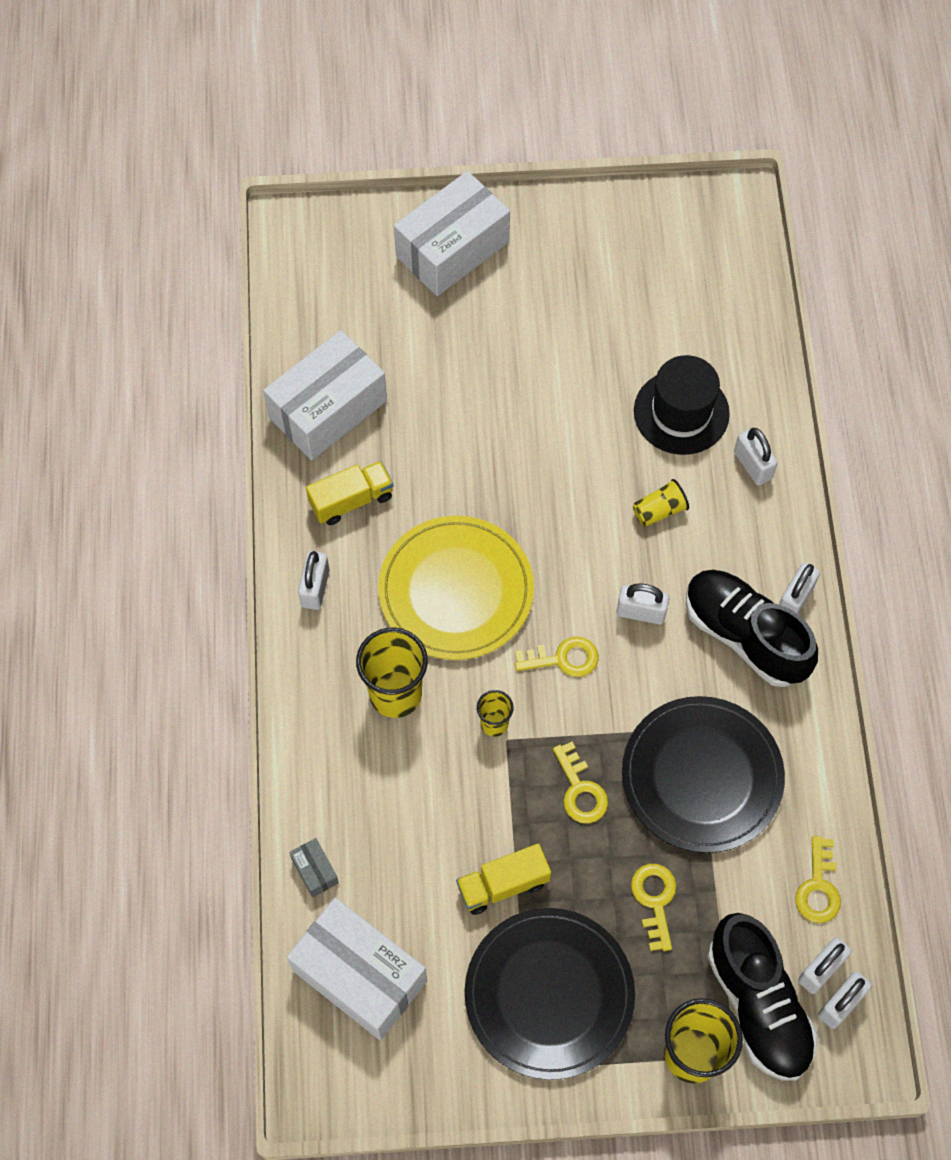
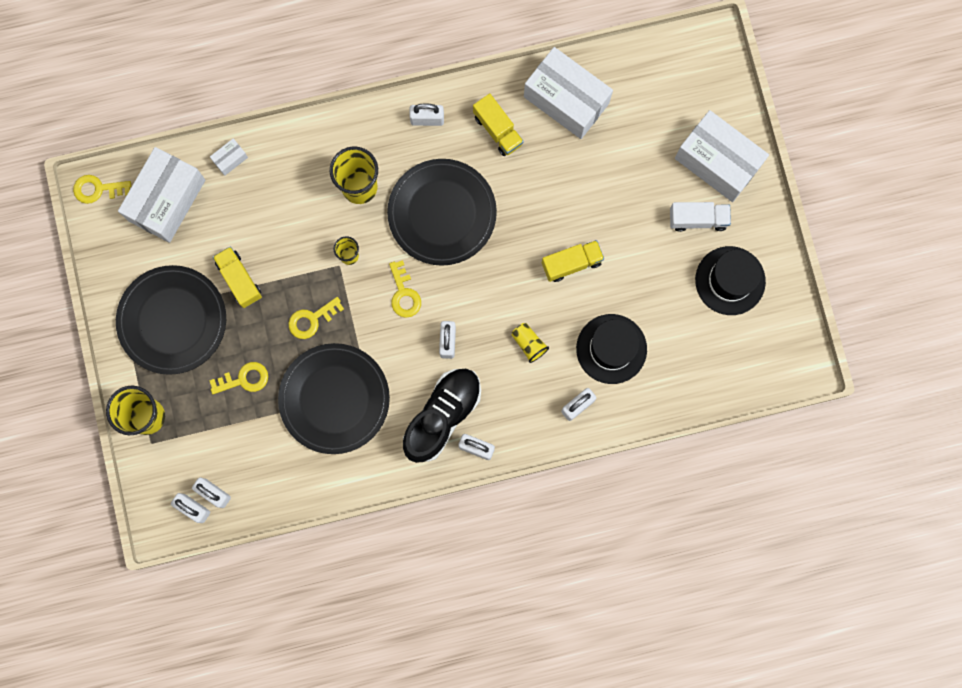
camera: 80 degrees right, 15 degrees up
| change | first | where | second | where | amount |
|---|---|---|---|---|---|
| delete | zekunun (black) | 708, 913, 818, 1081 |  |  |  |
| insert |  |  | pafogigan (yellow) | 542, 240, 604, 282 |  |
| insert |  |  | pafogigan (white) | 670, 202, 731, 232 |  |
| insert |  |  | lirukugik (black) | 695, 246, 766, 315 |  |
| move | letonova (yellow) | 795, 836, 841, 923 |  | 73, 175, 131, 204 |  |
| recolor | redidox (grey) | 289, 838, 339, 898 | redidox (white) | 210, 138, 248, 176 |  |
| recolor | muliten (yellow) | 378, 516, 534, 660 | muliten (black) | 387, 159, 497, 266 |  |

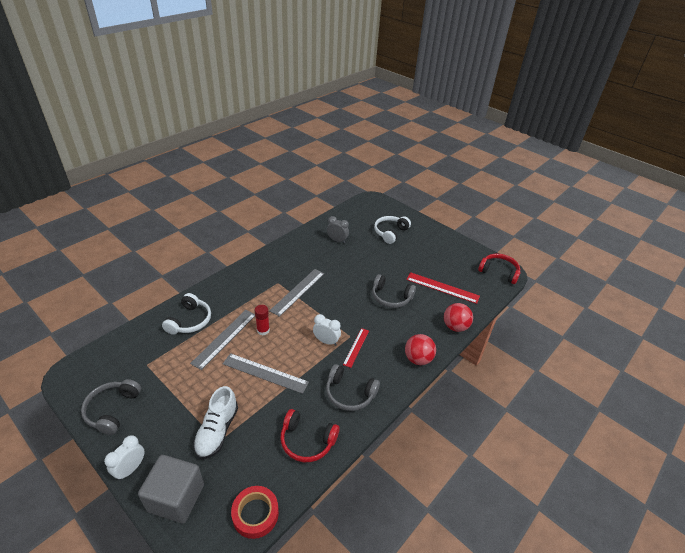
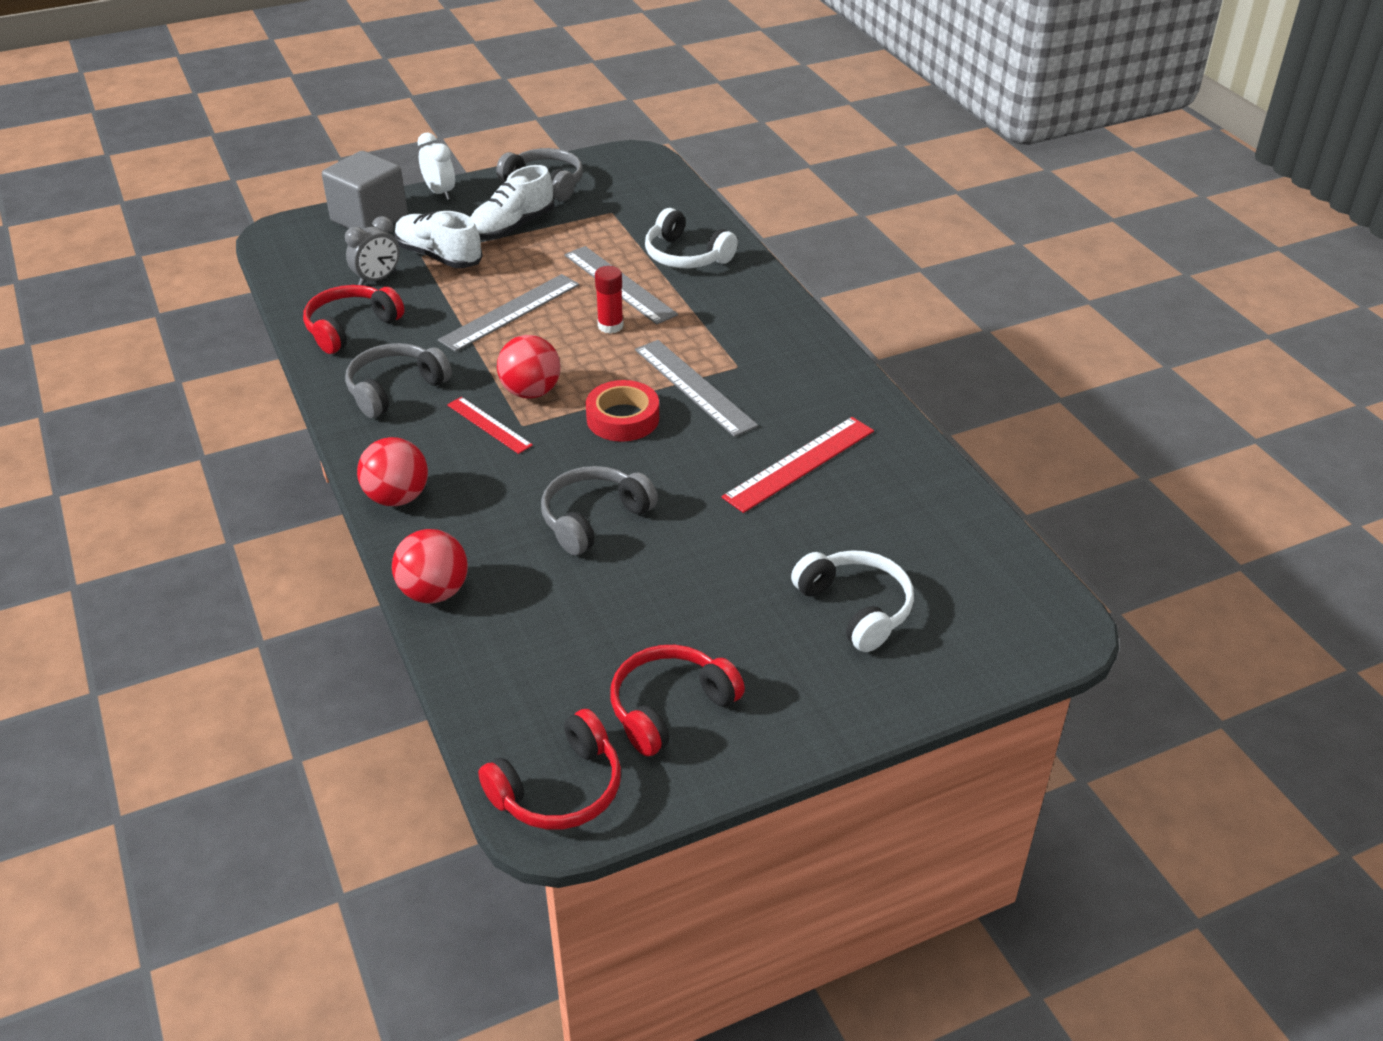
camera: 115 degrees right, 0 degrees up
| change | first | where | second | where | amount |
|---|---|---|---|---|---|
| insert |  |  | zekunun (white) | 470, 165, 555, 240 |  |
| insert |  |  | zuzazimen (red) | 610, 645, 745, 756 |  |
| move | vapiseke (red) | 231, 486, 279, 539 |  | 586, 380, 659, 442 |  |
| move | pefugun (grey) | 327, 216, 349, 243 |  | 345, 216, 400, 285 |  |
| move | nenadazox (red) | 406, 272, 480, 304 |  | 722, 417, 874, 513 |  |
| replace | pefugun (white) | 313, 314, 341, 346 | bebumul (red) | 497, 335, 561, 399 |  |

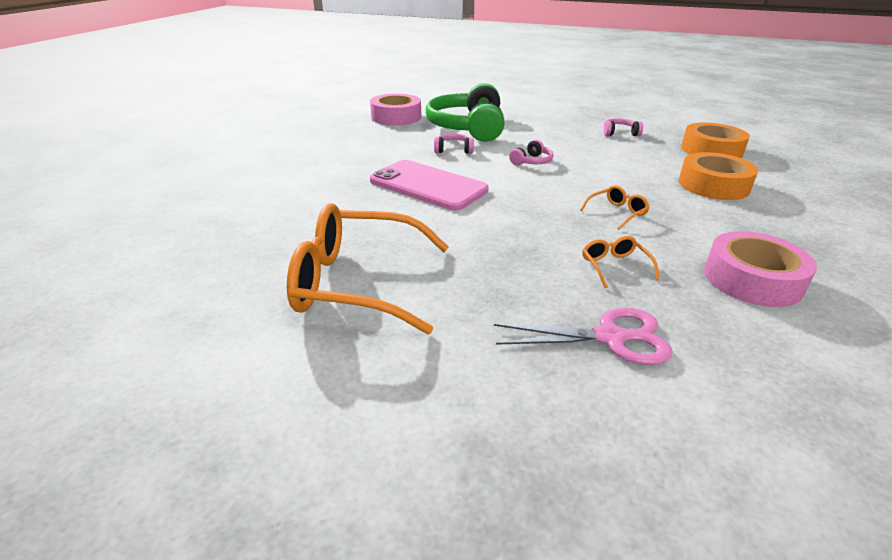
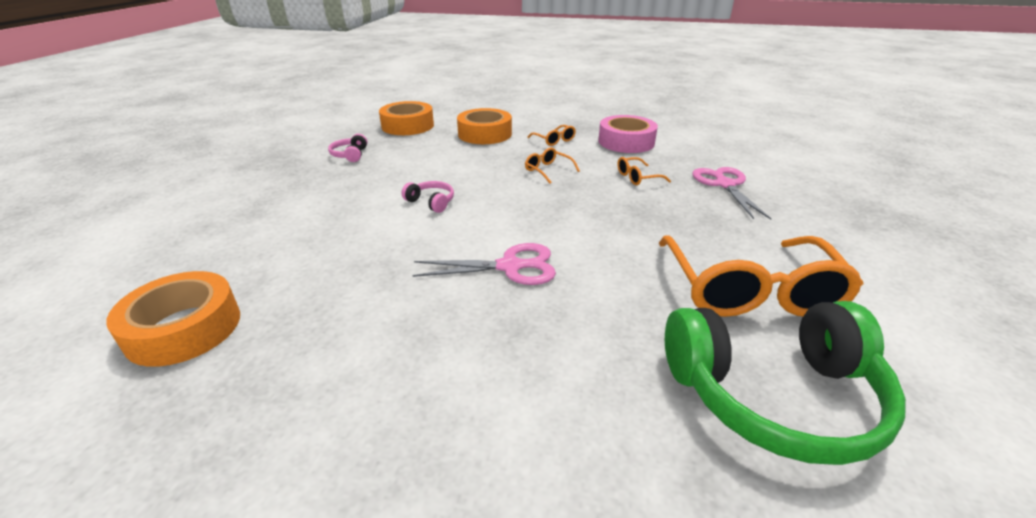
camera: 95 degrees left, 0 degrees up
| change | first | where | second | where | amount |
|---|---|---|---|---|---|
| delete | zuzazimen (pink) | 434, 134, 474, 154 |  |  |  |
| insert |  |  | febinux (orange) | 527, 125, 576, 146 |  |
| move | zuzazimen (green) | 426, 83, 505, 142 |  | 665, 301, 906, 465 |  |
| replace | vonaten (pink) | 370, 160, 489, 210 | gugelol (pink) | 412, 243, 556, 285 |  |
| recolor | vapiseke (pink) | 370, 93, 421, 125 | vapiseke (orange) | 106, 271, 240, 367 |  |

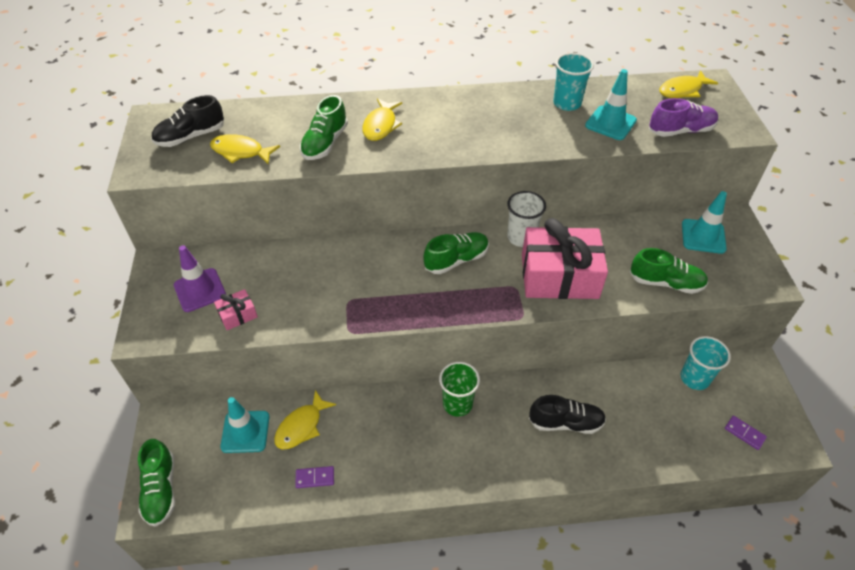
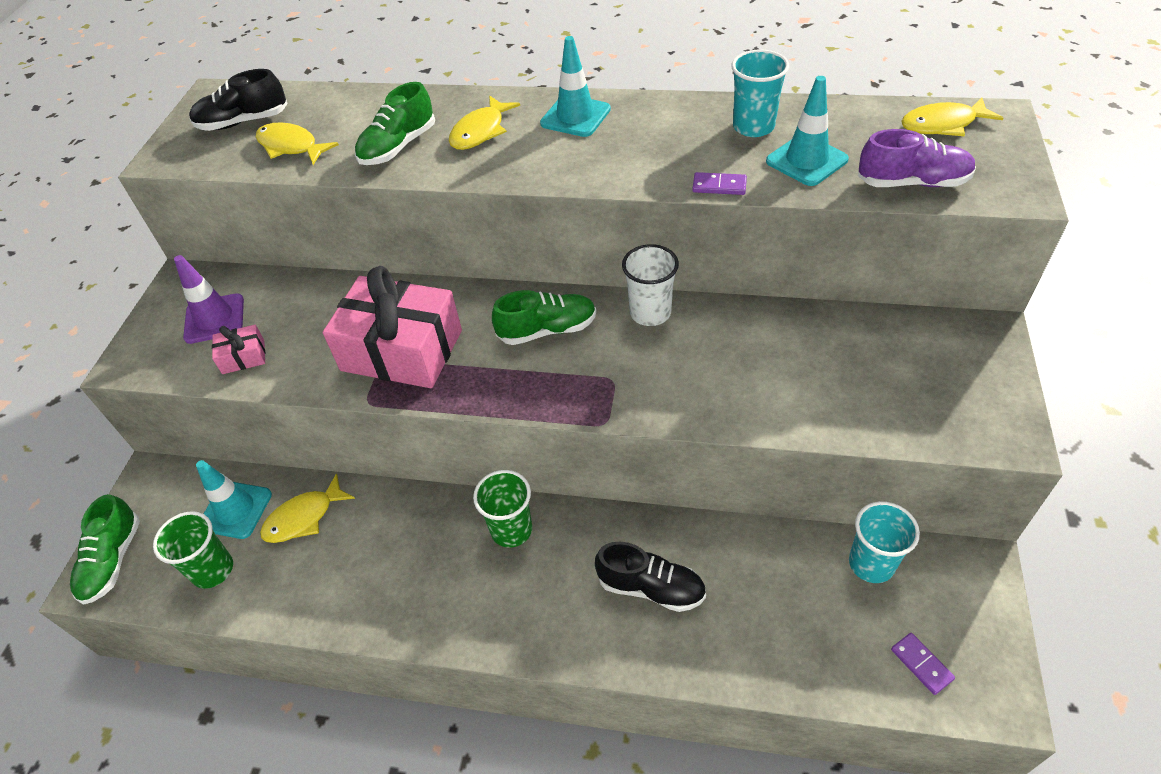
camera: 20 degrees right, 0 degrees up
| change | first | where | second | where | amount |
|---|---|---|---|---|---|
| delete | zekunun (green) | 630, 248, 708, 294 |  |  |  |
| insert |  |  | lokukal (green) | 153, 511, 233, 589 |  |
| move | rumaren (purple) | 295, 466, 334, 488 |  | 692, 172, 747, 195 |  |
| move | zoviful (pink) | 522, 218, 608, 299 |  | 323, 266, 462, 388 |  |
| move | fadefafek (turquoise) | 682, 191, 727, 254 |  | 540, 36, 611, 137 |  |

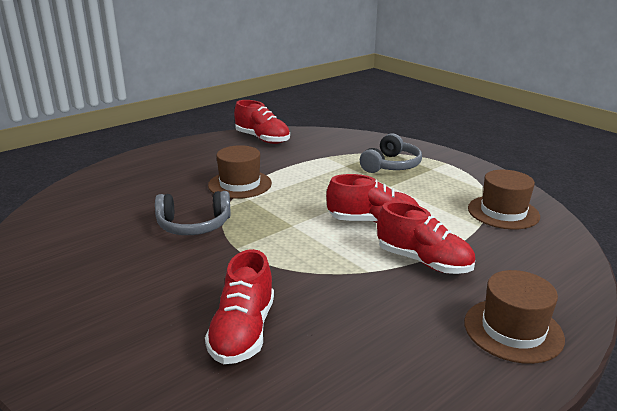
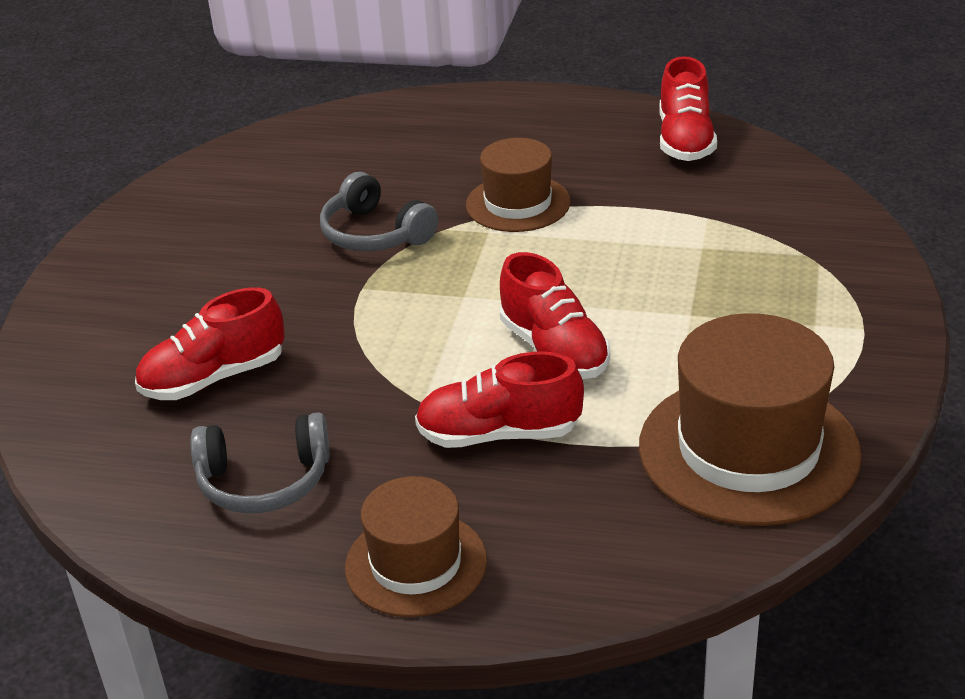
camera: 55 degrees right, 10 degrees up
| change | first | where | second | where | amount |
|---|---|---|---|---|---|
| move | zuzazimen (grey) | 360, 133, 422, 173 |  | 191, 412, 330, 513 |  |
| rotate | zekunun (red) | 377, 201, 475, 274 |  | 415, 351, 584, 448 | 90 degrees clockwise |
| resize | lirukugik (brown) | 468, 170, 540, 229 |  | 639, 313, 862, 526 | x1.65 |

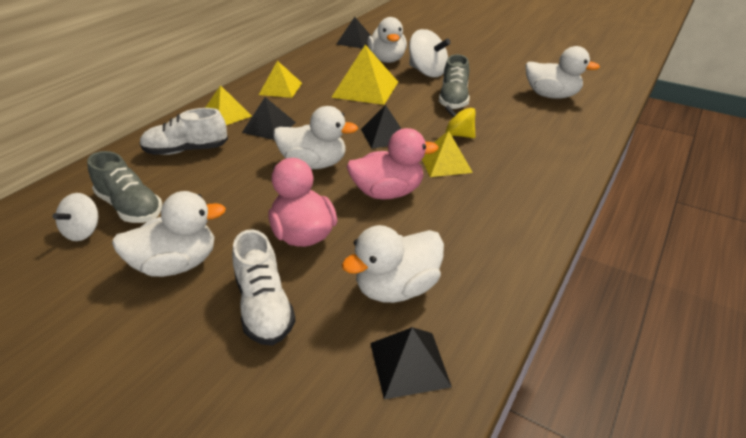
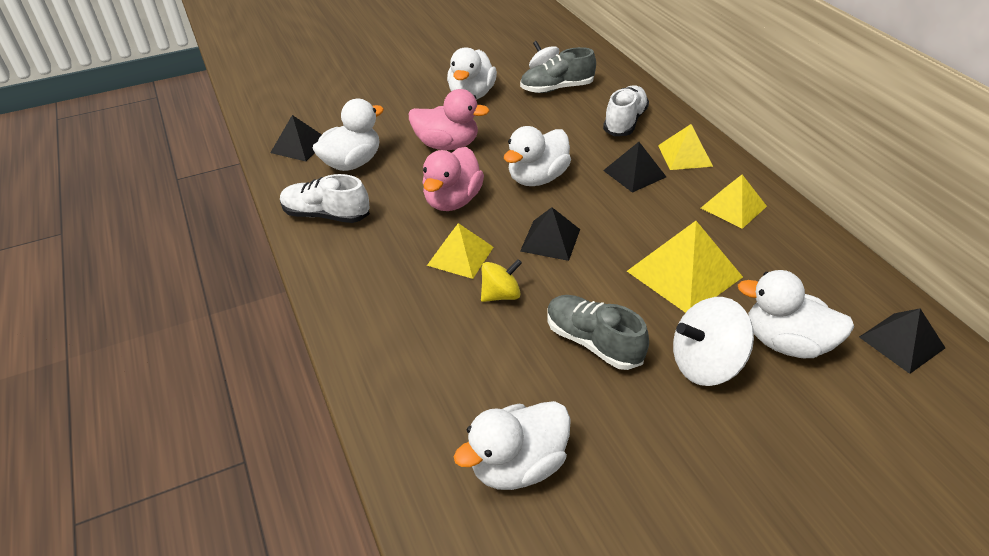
camera: 125 degrees right, 5 degrees up
| change | first | where | second | where | amount |
|---|---|---|---|---|---|
| move | zekunun (white) | 232, 229, 296, 345 |  | 280, 174, 370, 223 |  |
| rotate | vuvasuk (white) | 342, 225, 444, 303 |  | 312, 99, 384, 171 | 45 degrees clockwise |

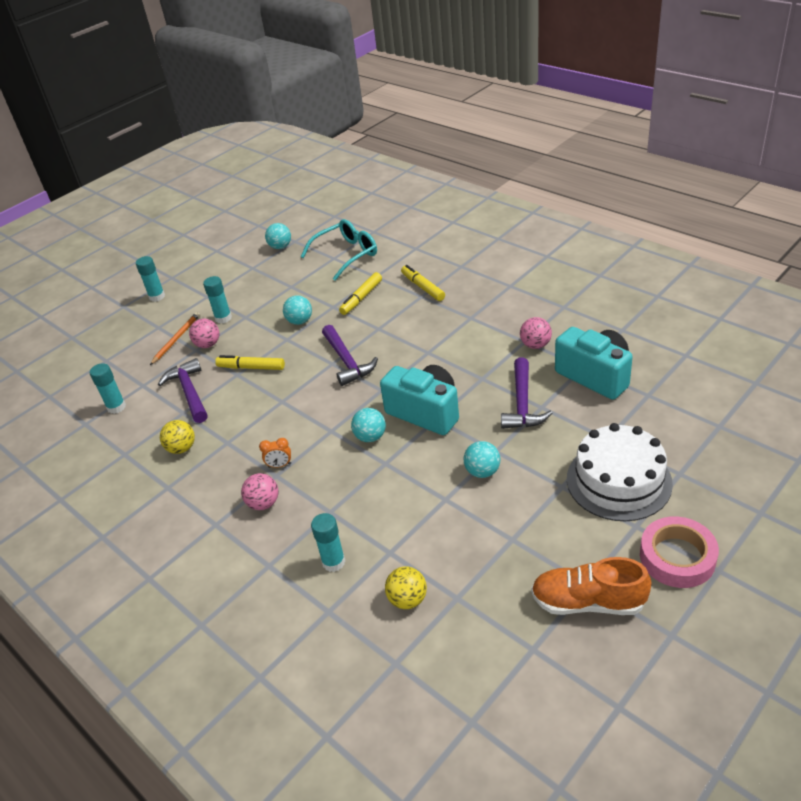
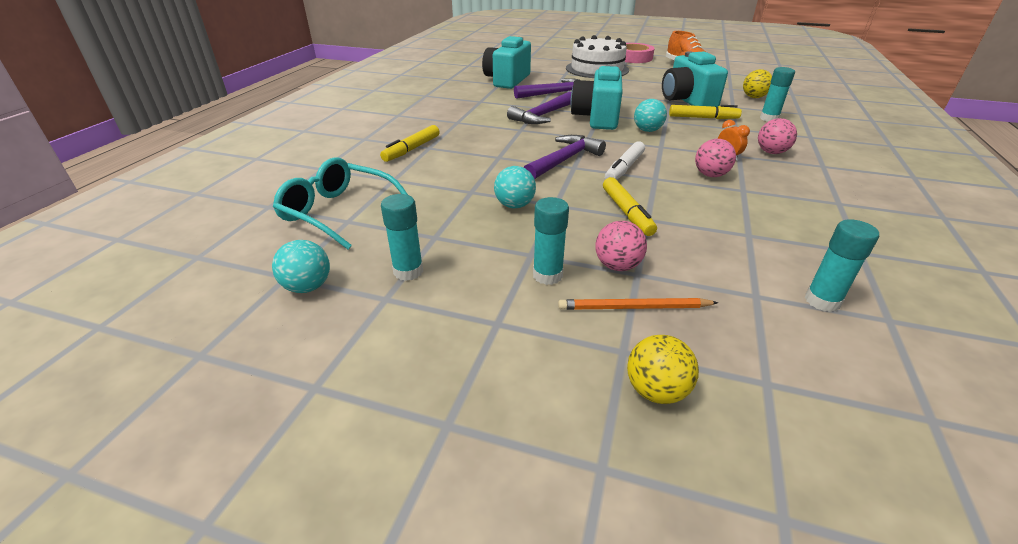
camera: 120 degrees left, 5 degrees down
| change | first | where | second | where | amount |
|---|---|---|---|---|---|
| delete | bebumul (turquoise) | 463, 441, 500, 478 |  |  |  |
| insert |  |  | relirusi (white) | 605, 141, 645, 180 |  |
| insert |  |  | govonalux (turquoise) | 662, 51, 728, 107 |  |
| move | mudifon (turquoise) | 136, 256, 165, 302 |  | 381, 194, 423, 281 |  |
| move | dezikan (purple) | 158, 358, 207, 423 |  | 507, 91, 571, 124 |  |
| move | bebumul (yellow) | 160, 420, 195, 454 |  | 627, 335, 699, 404 |  |
| move | relirusi (yellow) | 339, 272, 382, 315 |  | 669, 105, 742, 119 |  |
| move | bebumul (pink) | 520, 317, 552, 349 |  | 695, 139, 736, 177 |  |

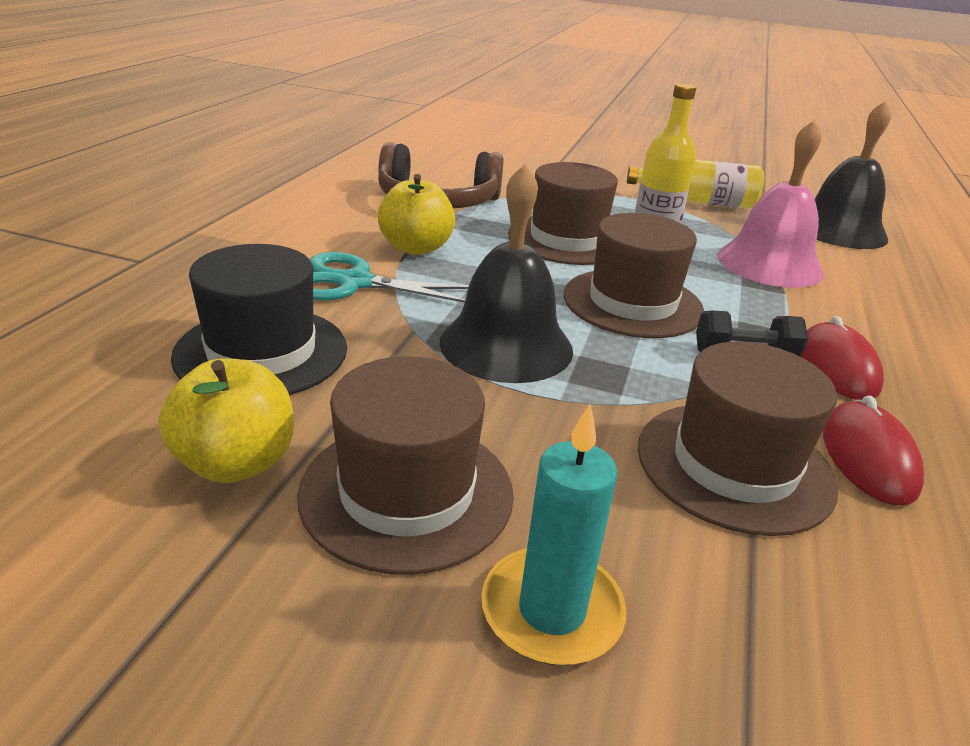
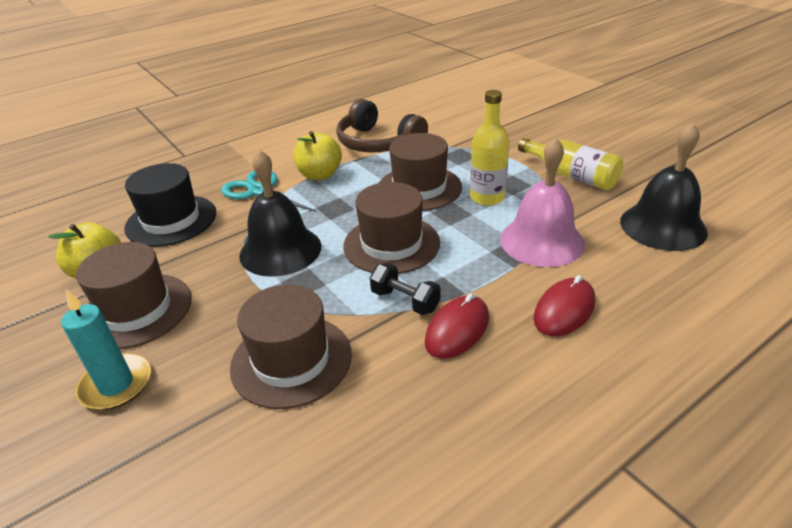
camera: 40 degrees right, 5 degrees up
| change | first | where | second | where | amount |
|---|---|---|---|---|---|
| move | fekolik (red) | 823, 395, 924, 505 |  | 533, 275, 595, 336 |  |

